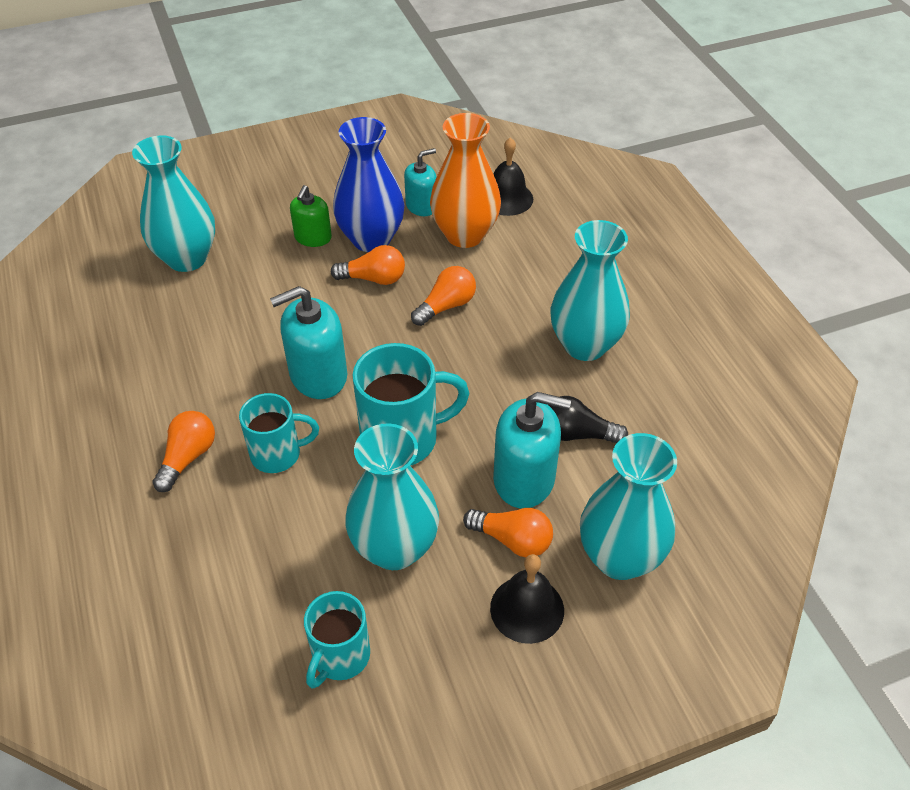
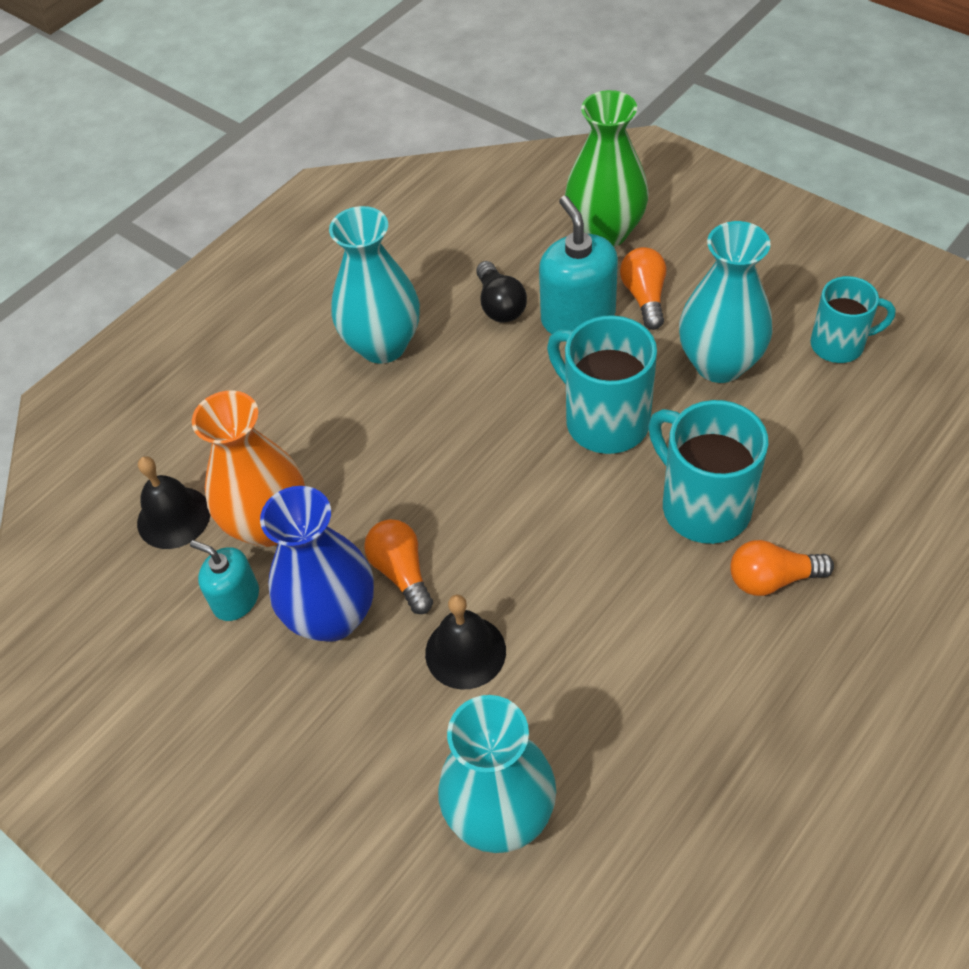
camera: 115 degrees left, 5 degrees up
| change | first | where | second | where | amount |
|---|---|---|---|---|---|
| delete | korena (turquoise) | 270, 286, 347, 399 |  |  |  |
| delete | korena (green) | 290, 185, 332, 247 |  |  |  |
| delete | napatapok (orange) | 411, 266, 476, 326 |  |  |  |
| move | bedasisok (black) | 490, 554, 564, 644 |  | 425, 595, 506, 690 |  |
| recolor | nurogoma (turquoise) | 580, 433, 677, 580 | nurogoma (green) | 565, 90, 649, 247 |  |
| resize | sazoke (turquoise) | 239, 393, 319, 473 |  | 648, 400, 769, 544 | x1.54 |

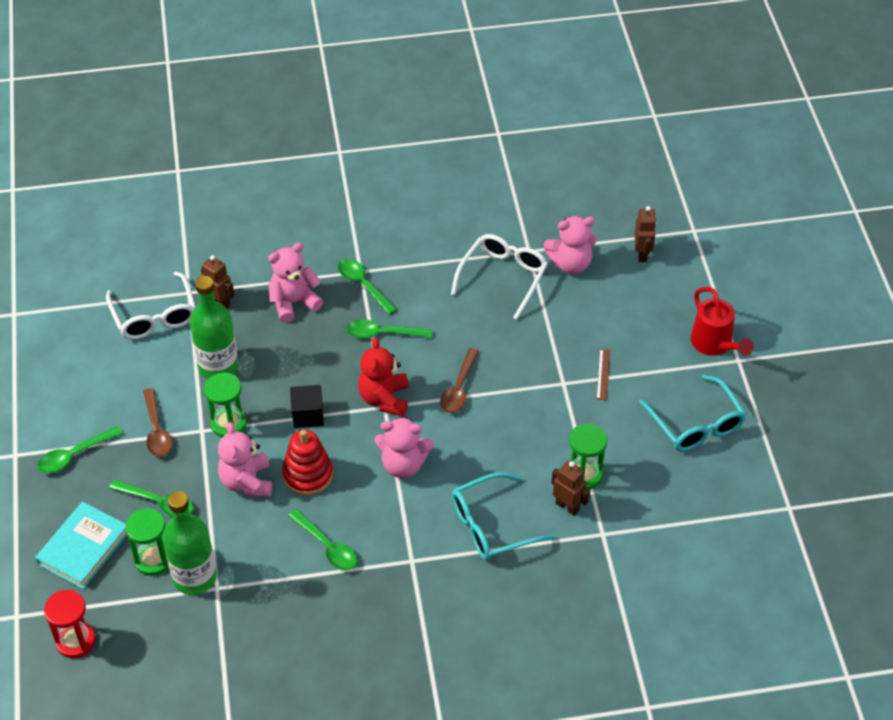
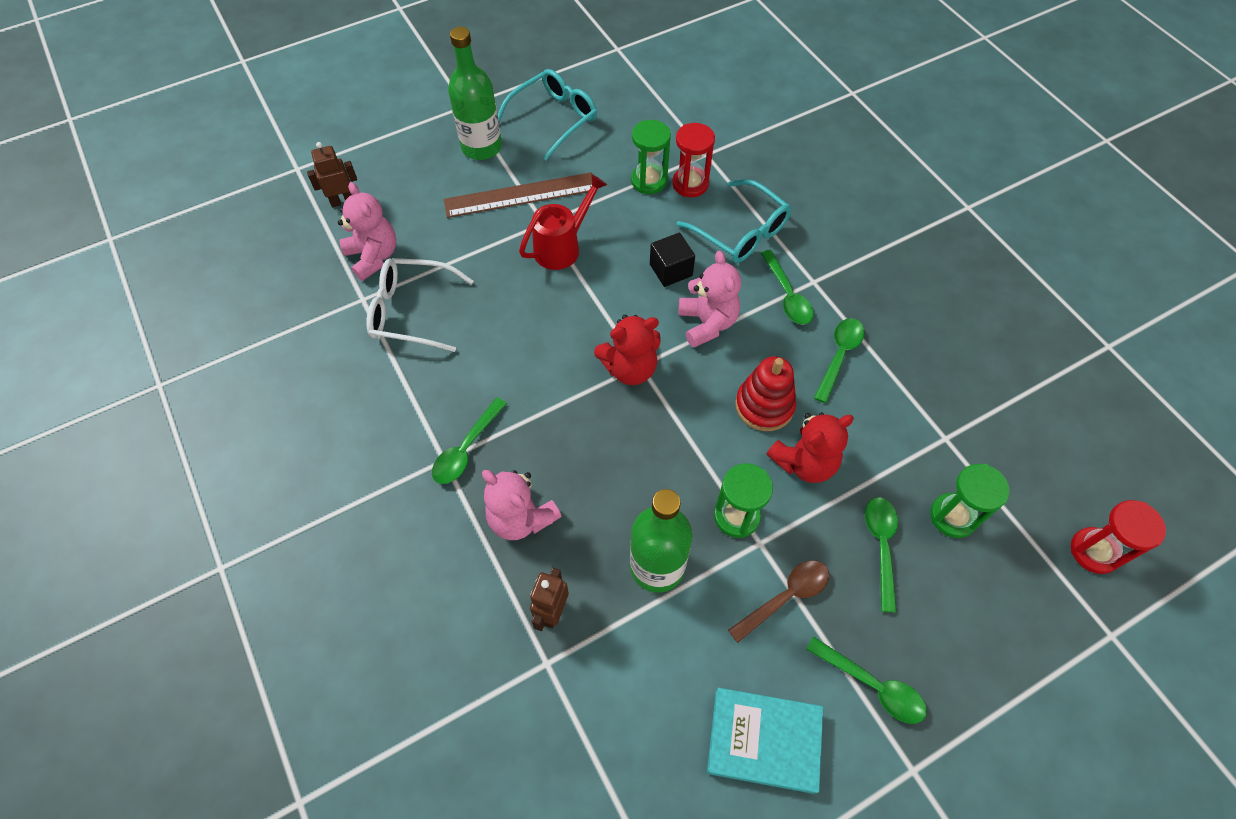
camera: 110 degrees left, 10 degrees up
| change | first | where | second | where | amount |
|---|---|---|---|---|---|
| delete | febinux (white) | 106, 271, 196, 339 |  |  |  |
| delete | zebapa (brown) | 440, 348, 479, 413 |  |  |  |
| move | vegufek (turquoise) | 35, 502, 127, 589 |  | 707, 688, 823, 794 |  |
| move | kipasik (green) | 163, 491, 217, 595 |  | 448, 27, 502, 160 |  |
| move | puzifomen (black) | 290, 385, 324, 428 |  | 650, 233, 695, 287 |  |
| move | zebapa (green) | 346, 319, 432, 338 |  | 761, 250, 814, 325 |  |
| move | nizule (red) | 691, 287, 754, 356 |  | 519, 174, 607, 270 |  |
| replace | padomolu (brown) | 551, 461, 590, 516 | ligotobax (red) | 672, 123, 715, 197 |  |
| recolor | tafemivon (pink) | 218, 422, 272, 497 | tafemivon (red) | 767, 412, 854, 483 |  |
| resize | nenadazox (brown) | 597, 349, 610, 400 |  | 443, 172, 592, 218 | x2.25 |

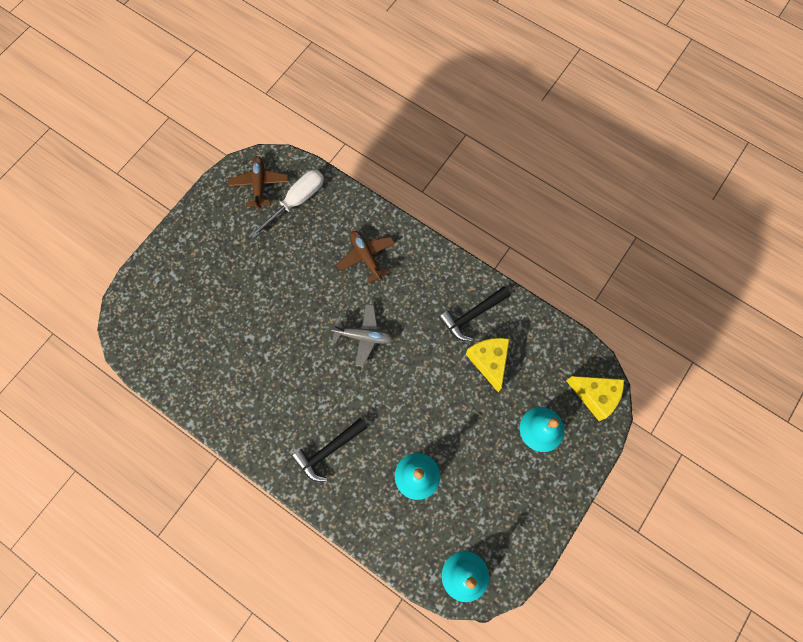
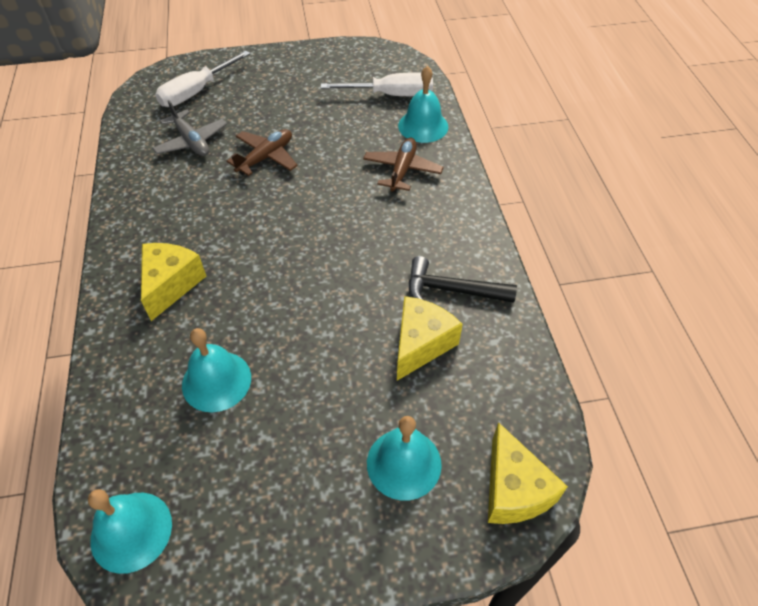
camera: 45 degrees right, 20 degrees down
| change | first | where | second | where | amount |
|---|---|---|---|---|---|
| insert |  |  | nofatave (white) | 155, 51, 250, 107 |  |
| insert |  |  | bedasisok (turquoise) | 398, 66, 448, 143 |  |
| move | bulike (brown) | 228, 156, 288, 209 |  | 227, 129, 298, 176 |  |
| move | bulike (grey) | 330, 304, 393, 367 |  | 152, 100, 227, 156 |  |
| replace | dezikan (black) | 291, 418, 368, 482 | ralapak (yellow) | 141, 243, 206, 321 |  |

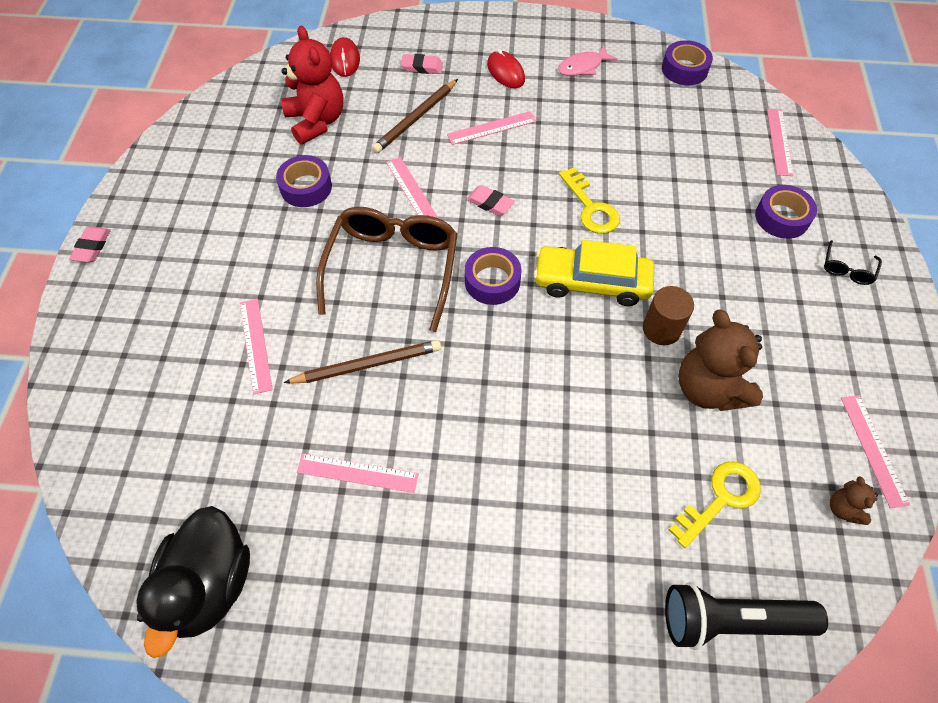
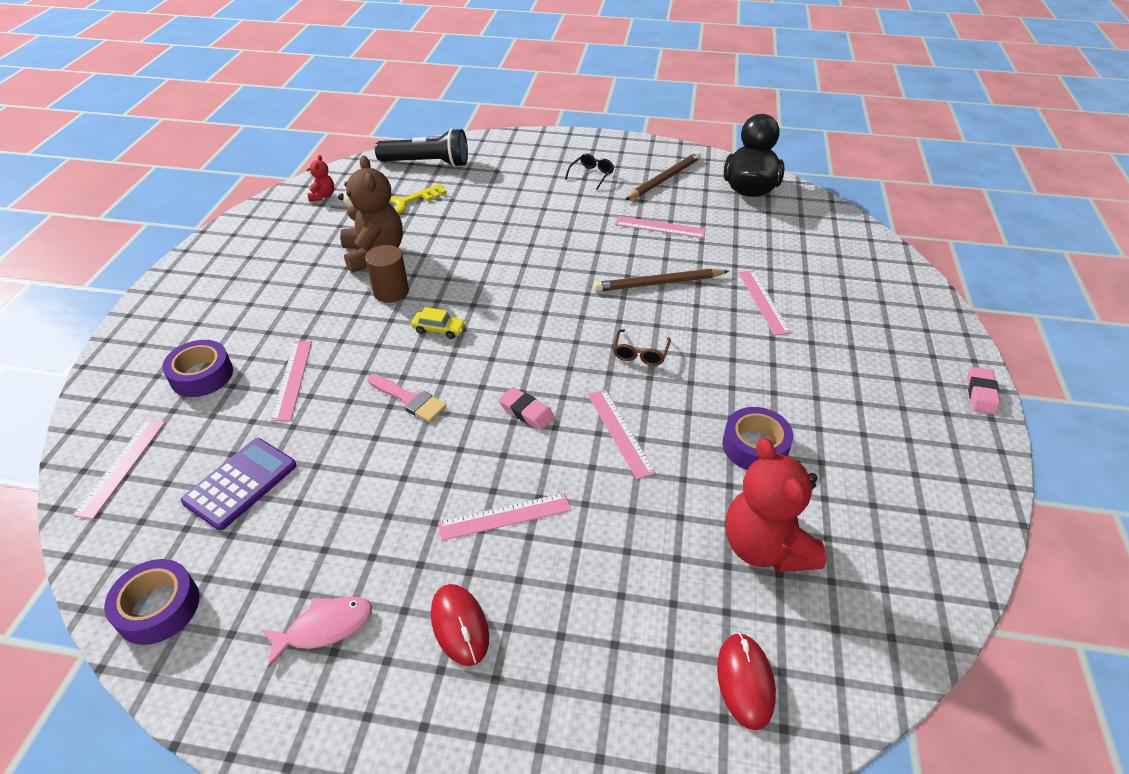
camera: 175 degrees left, 15 degrees down
| change | first | where | second | where | amount |
|---|---|---|---|---|---|
| delete | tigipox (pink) | 401, 54, 443, 74 |  |  |  |
| delete | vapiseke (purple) | 465, 247, 522, 305 |  |  |  |
| insert |  |  | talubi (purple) | 181, 438, 297, 530 |  |
| move | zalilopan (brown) | 372, 79, 458, 153 |  | 625, 152, 701, 200 |  |
| move | febinux (black) | 824, 240, 882, 285 |  | 565, 153, 614, 190 |  |
| move | nenadazox (pink) | 841, 395, 910, 508 |  | 271, 341, 312, 421 |  |
| replace | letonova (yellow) | 559, 167, 620, 234 | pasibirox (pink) | 367, 374, 447, 422 |  |
| recolor | tafemivon (brown) | 830, 476, 878, 525 | tafemivon (red) | 307, 155, 334, 202 |  |
| resize | febinux (brown) | 316, 207, 458, 332 |  | 613, 329, 671, 366 | x0.41 |
| resize | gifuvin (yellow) | 534, 240, 654, 306 |  | 411, 307, 466, 339 | x0.45 |

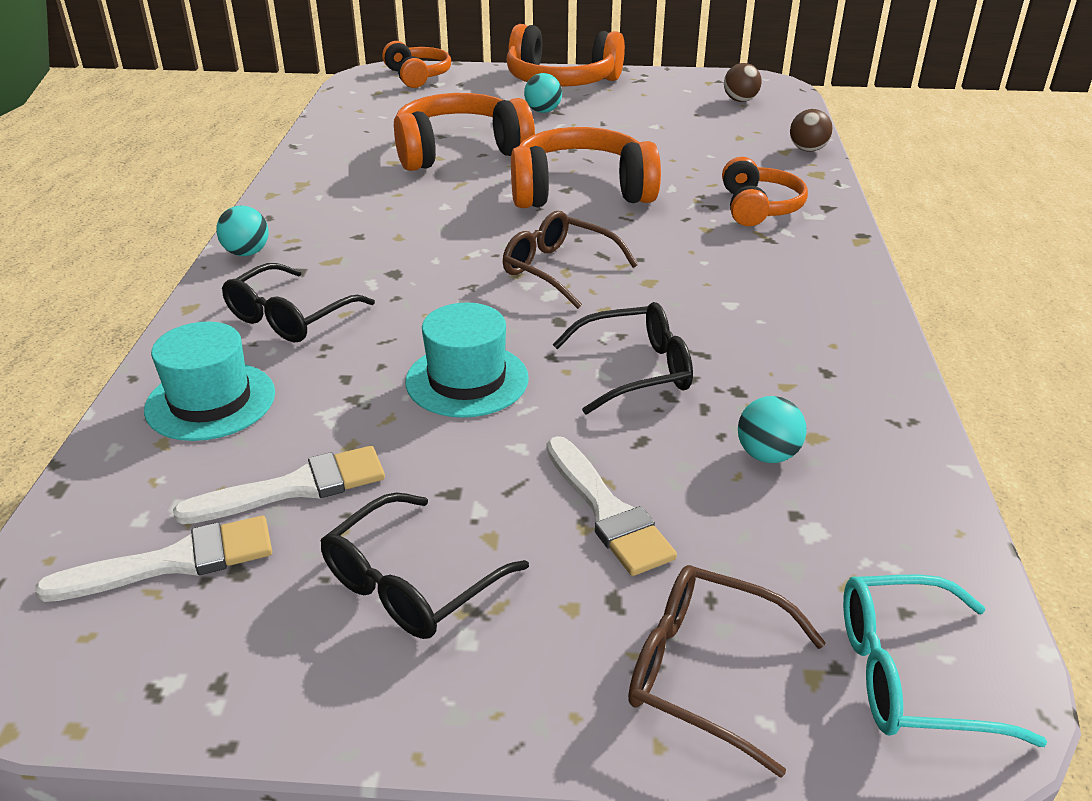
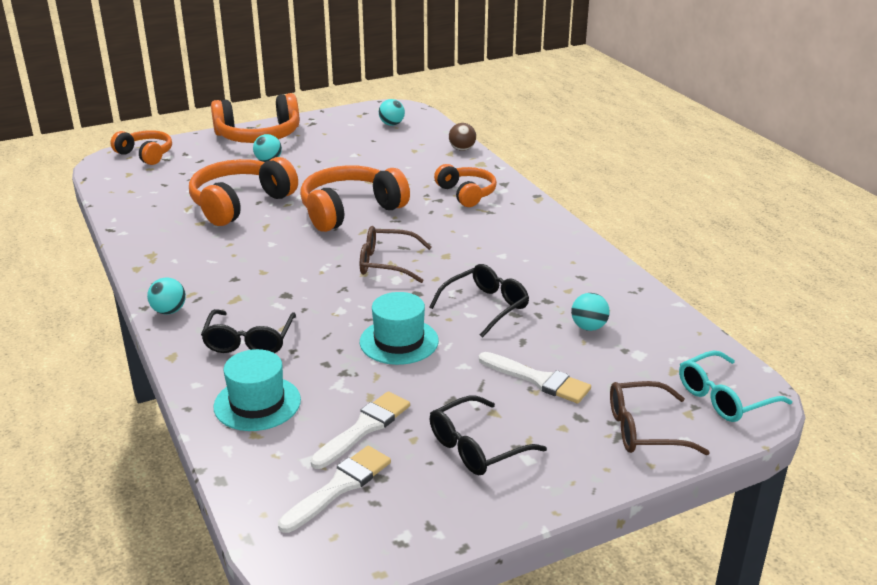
camera: 30 degrees left, 5 degrees down
| change | first | where | second | where | amount |
|---|---|---|---|---|---|
| recolor | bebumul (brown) | 724, 63, 762, 102 | bebumul (turquoise) | 379, 99, 405, 126 |  |
| rotate | febinux (black) | 320, 493, 529, 639 |  | 430, 395, 547, 475 | 45 degrees clockwise |

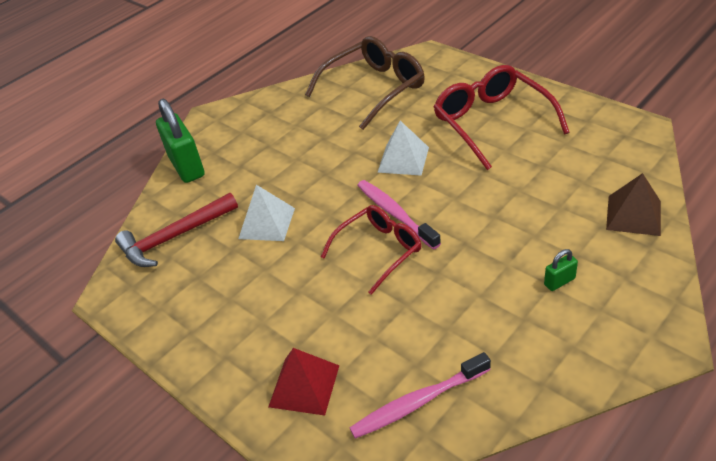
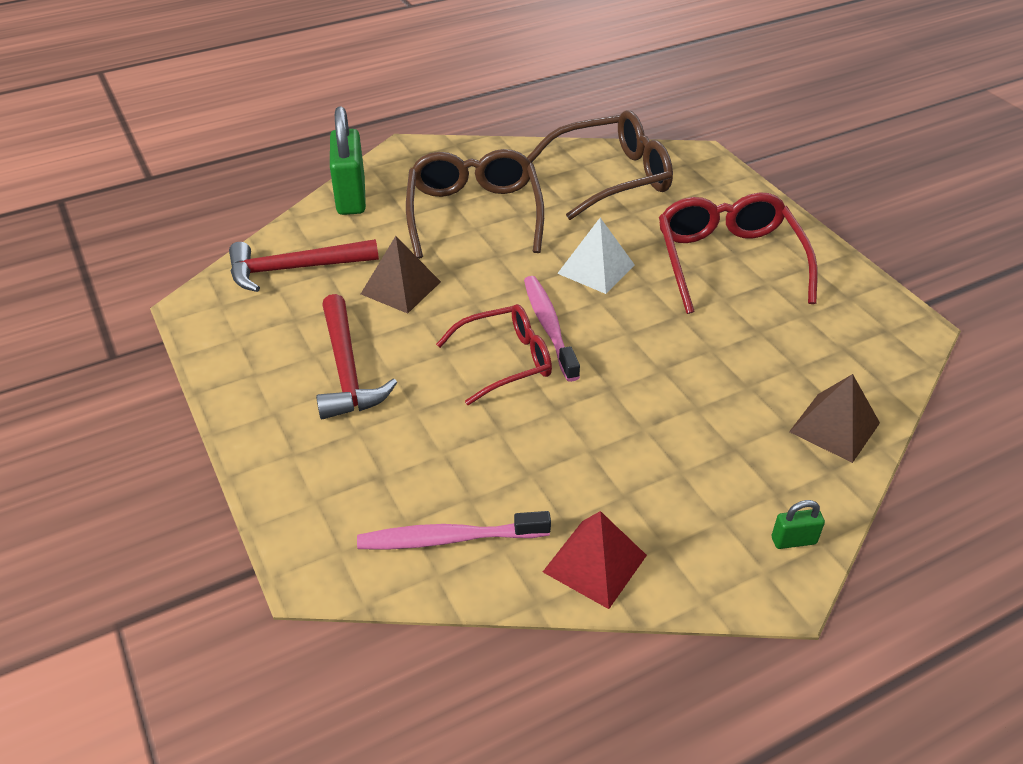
camera: 15 degrees right, 0 degrees up
| change | first | where | second | where | amount |
|---|---|---|---|---|---|
| insert |  |  | dezikan (red) | 316, 294, 398, 419 |  |
| insert |  |  | febinux (brown) | 406, 149, 544, 259 |  |
| move | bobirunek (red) | 268, 348, 339, 415 |  | 543, 511, 647, 609 |  |
| move | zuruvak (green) | 544, 249, 578, 291 |  | 772, 500, 825, 549 |  |
| recolor | bobirunek (white) | 238, 185, 295, 241 | bobirunek (brown) | 361, 236, 441, 314 |  |

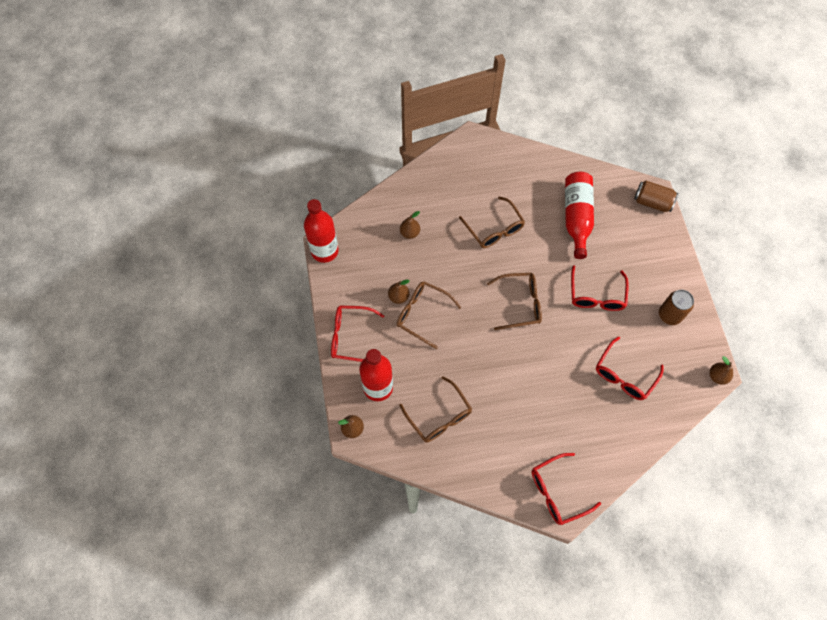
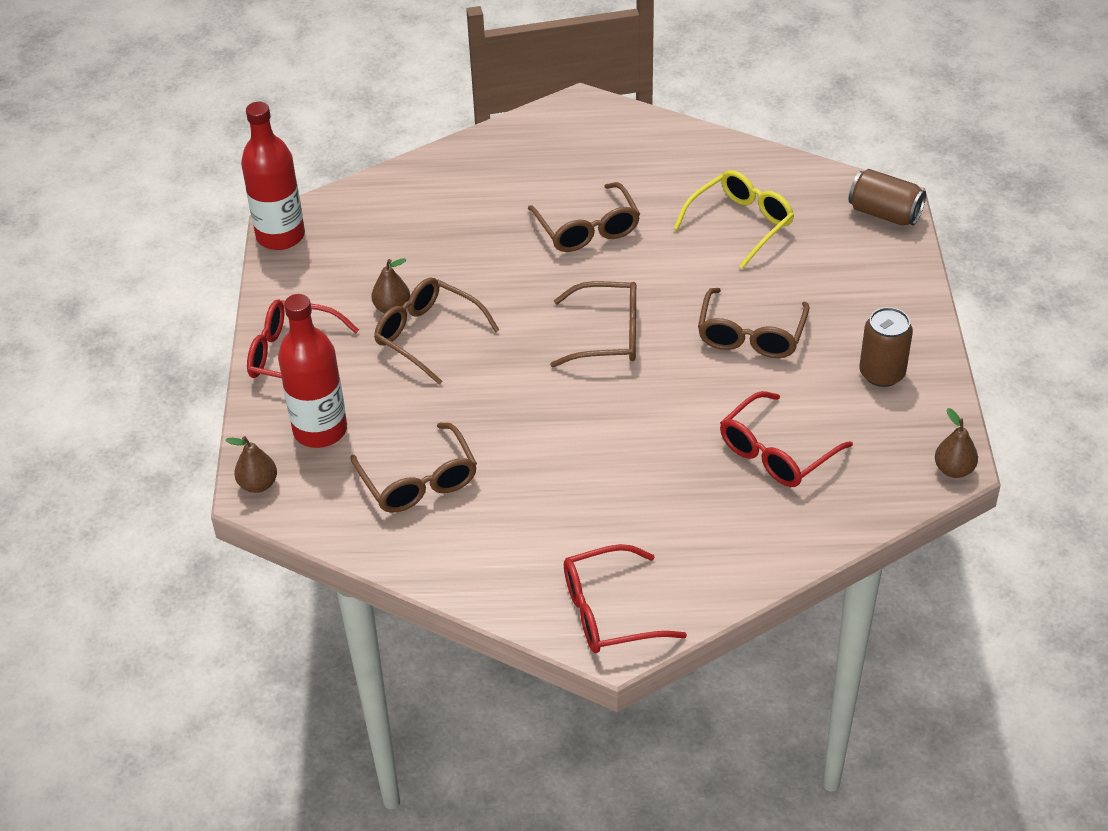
camera: 10 degrees right, 20 degrees down
| change | first | where | second | where | amount |
|---|---|---|---|---|---|
| delete | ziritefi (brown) | 400, 211, 420, 239 |  |  |  |
| replace | kipasik (red) | 565, 172, 594, 259 | febinux (yellow) | 674, 170, 794, 269 |  |
| recolor | febinux (red) | 571, 265, 629, 311 | febinux (brown) | 698, 288, 809, 358 |  |

